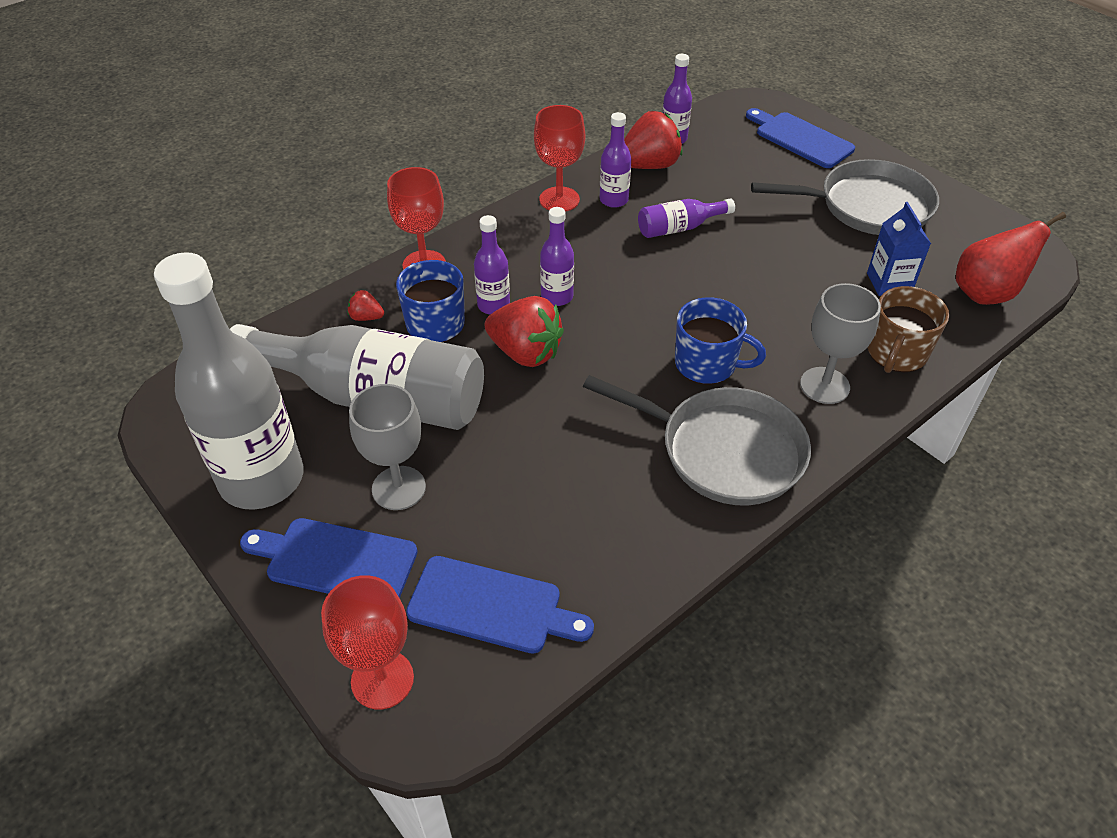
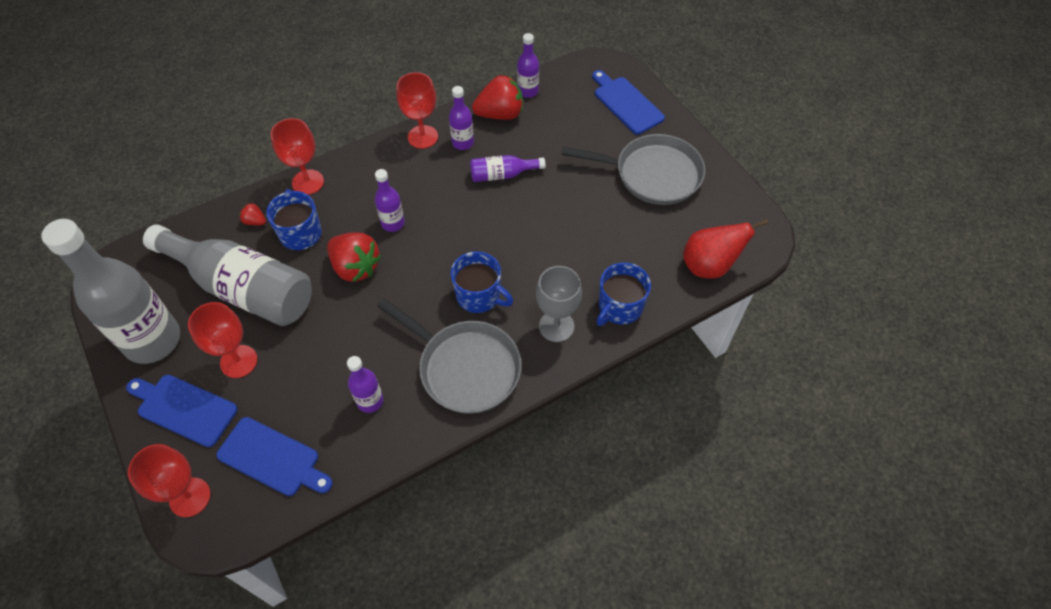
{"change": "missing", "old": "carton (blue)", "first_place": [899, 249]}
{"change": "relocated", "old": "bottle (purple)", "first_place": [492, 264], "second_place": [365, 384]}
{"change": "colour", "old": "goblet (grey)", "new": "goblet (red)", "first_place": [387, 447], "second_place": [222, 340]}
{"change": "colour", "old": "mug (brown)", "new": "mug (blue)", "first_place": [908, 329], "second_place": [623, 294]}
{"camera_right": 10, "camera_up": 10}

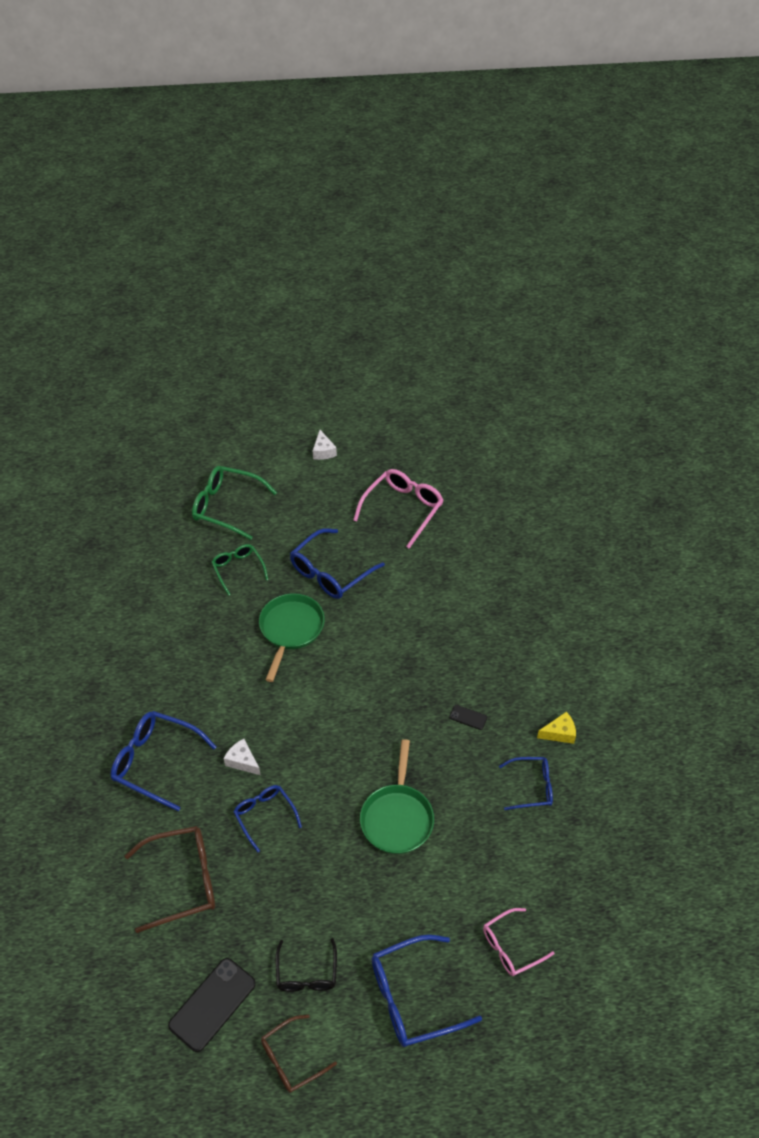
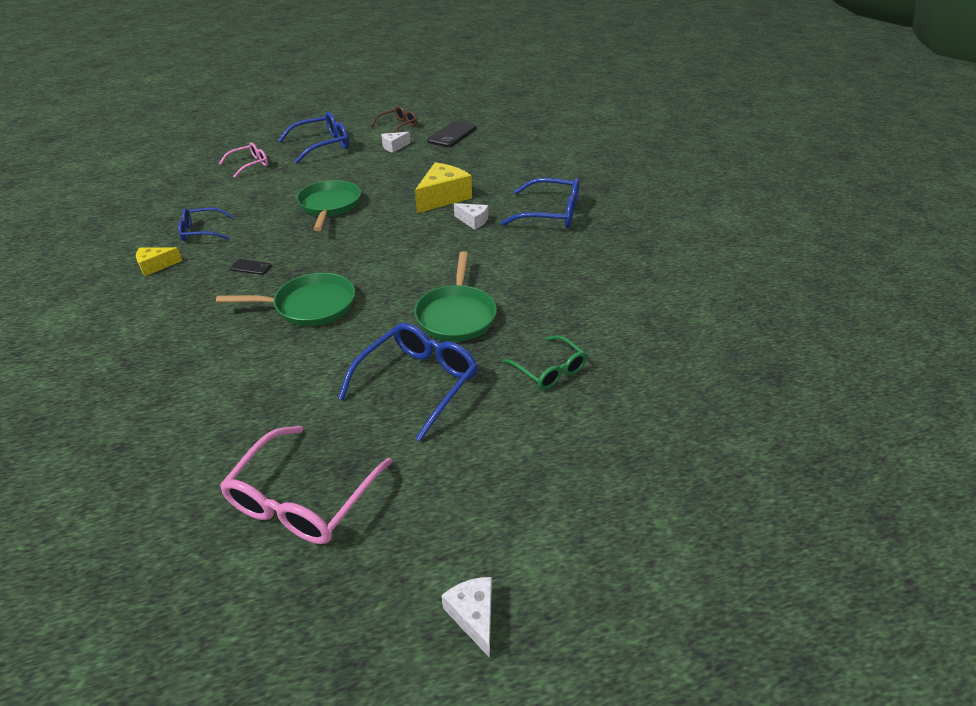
{"change": "missing", "old": "glasses (brown)", "first_place": [170, 879]}
{"change": "missing", "old": "glasses (green)", "first_place": [234, 503]}
{"change": "appeared", "new": "pan (green)", "second_place": [285, 299]}
{"change": "exchanged", "old": "glasses (blue)", "new": "cheese (yellow)", "first_place": [267, 818], "second_place": [443, 187]}
{"change": "exchanged", "old": "glasses (black)", "new": "cheese (white)", "first_place": [306, 965], "second_place": [396, 142]}
{"camera_right": 170, "camera_up": -10}

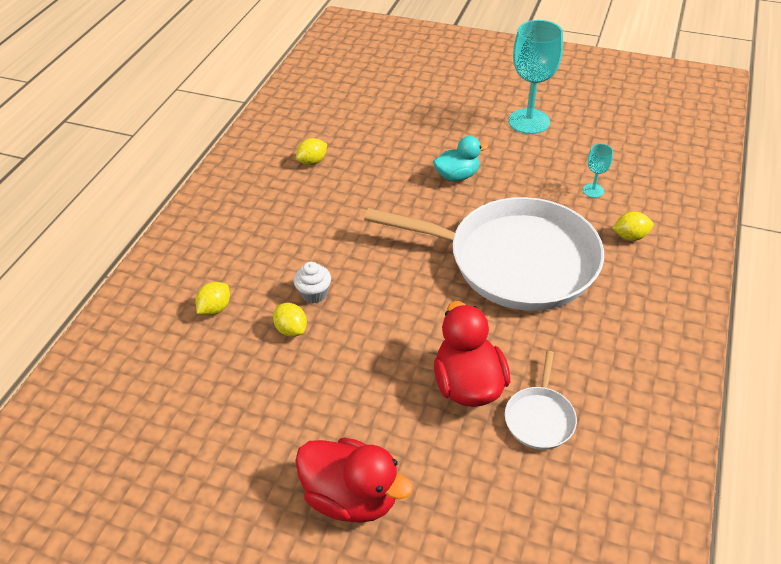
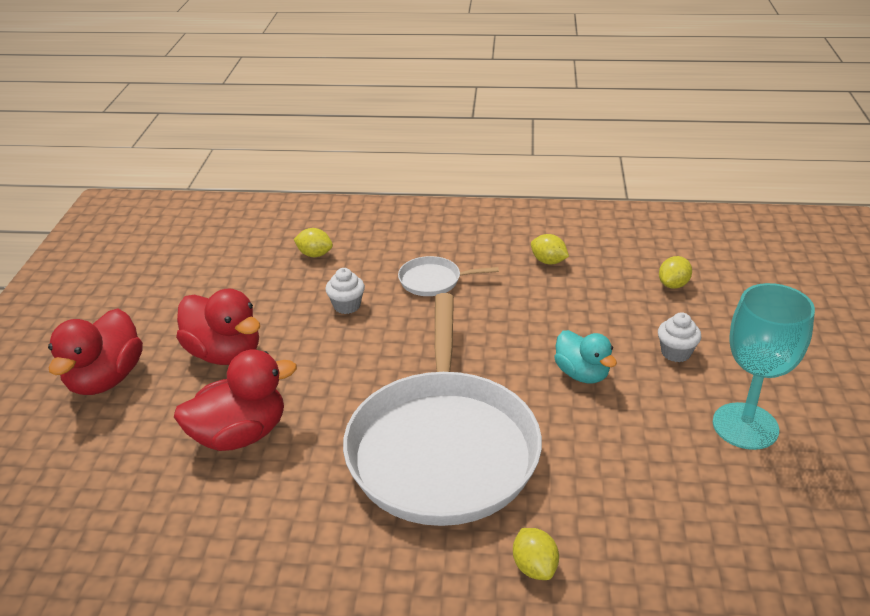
{"change": "missing", "old": "goblet (turquoise)", "first_place": [598, 171]}
{"change": "appeared", "new": "duck (red)", "second_place": [218, 327]}
{"change": "appeared", "new": "cupcake (white)", "second_place": [679, 337]}
{"change": "relocated", "old": "lemon (yellow)", "first_place": [290, 320], "second_place": [675, 272]}
{"change": "relocated", "old": "pan (white)", "first_place": [541, 400], "second_place": [448, 276]}
{"camera_right": 75, "camera_up": -10}

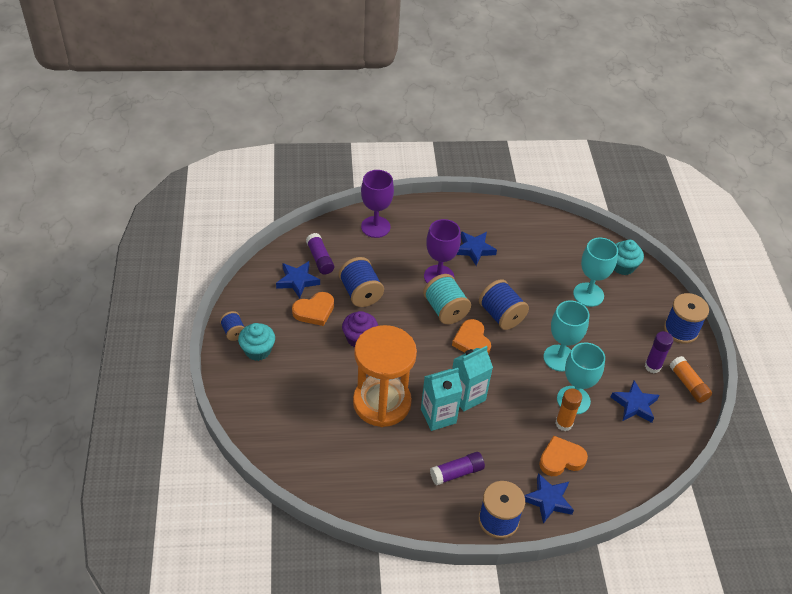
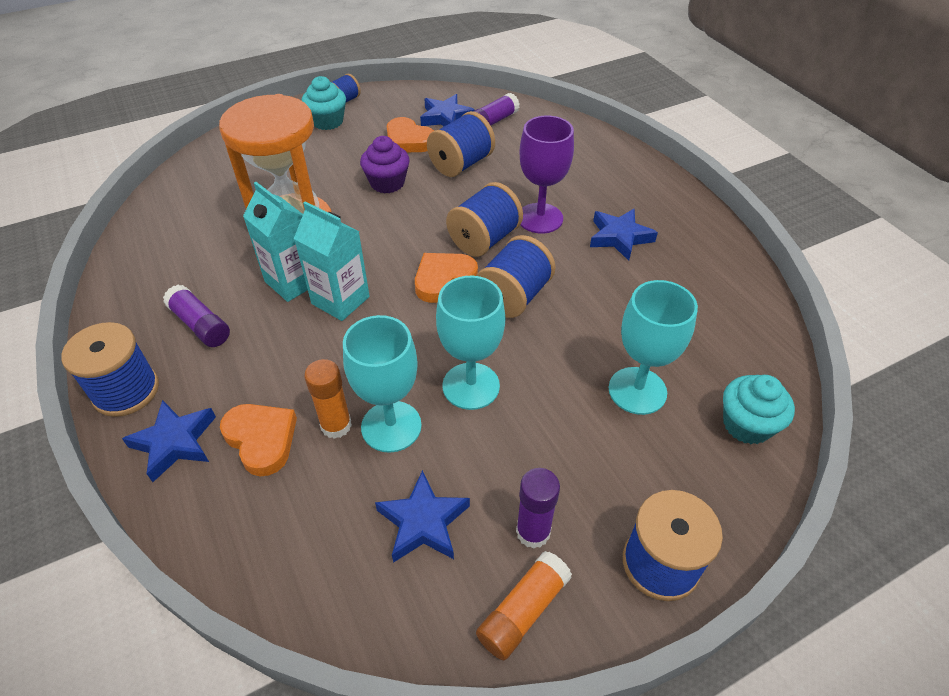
{"change": "missing", "old": "goblet (purple)", "first_place": [377, 204]}
{"change": "colour", "old": "spool (turquoise)", "new": "spool (blue)", "first_place": [447, 299], "second_place": [484, 219]}
{"camera_right": 70, "camera_up": 0}

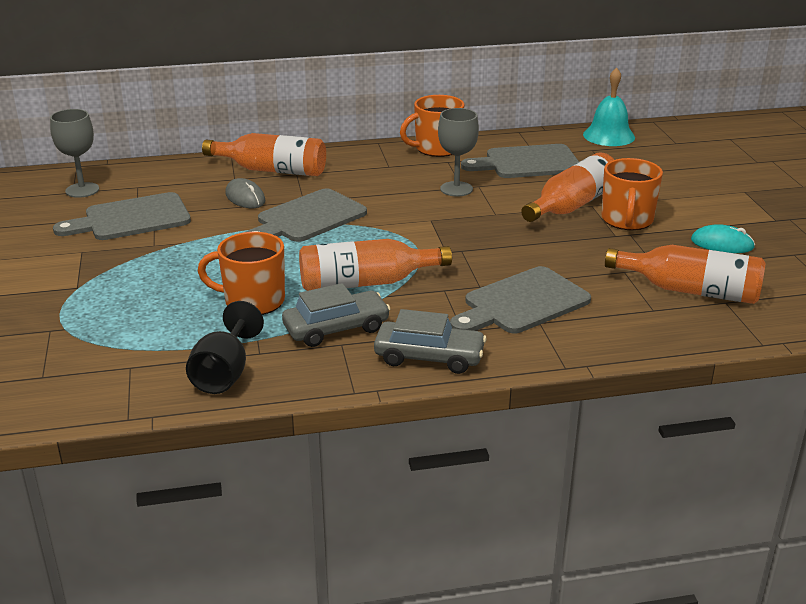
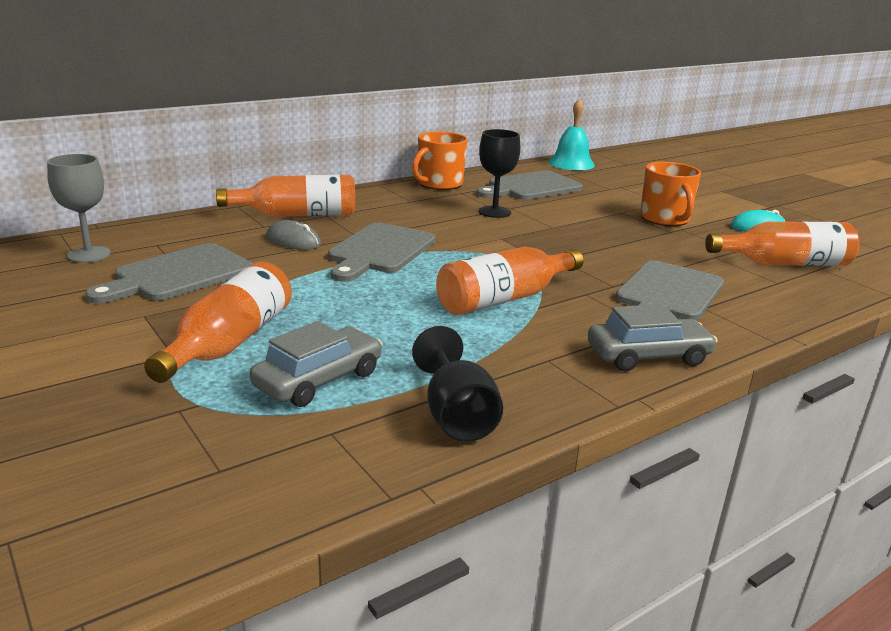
{"change": "missing", "old": "mug (orange)", "first_place": [241, 273]}
{"change": "relocated", "old": "car (grey)", "first_place": [336, 315], "second_place": [316, 364]}
{"change": "relocated", "old": "bottle (orange)", "first_place": [567, 187], "second_place": [218, 322]}
{"change": "colour", "old": "goblet (grey)", "new": "goblet (black)", "first_place": [458, 152], "second_place": [499, 173]}
{"camera_right": -25, "camera_up": -5}

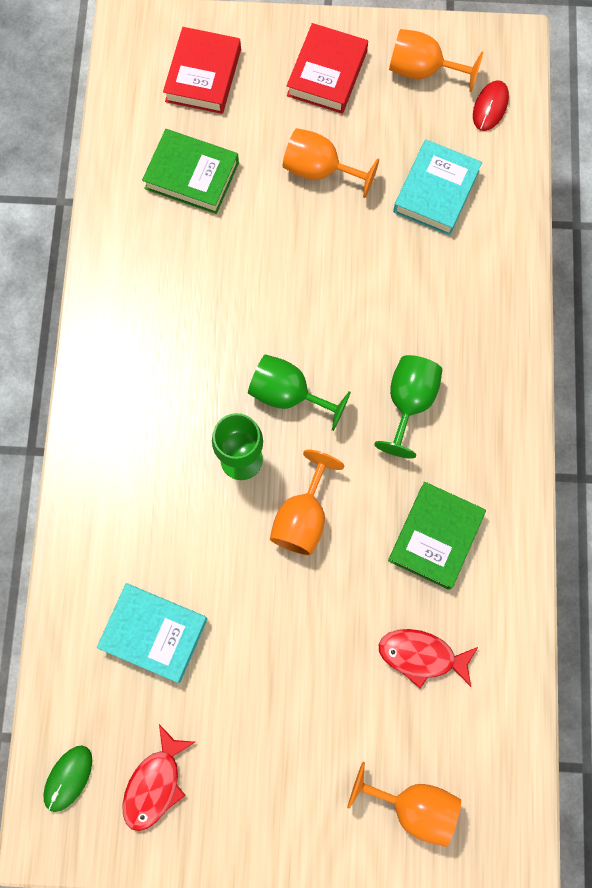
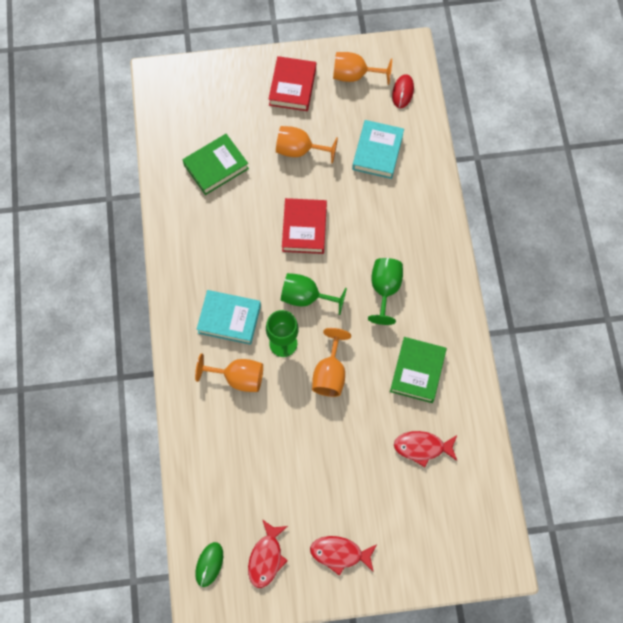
{"change": "appeared", "new": "fish (red)", "second_place": [343, 556]}
{"change": "relocated", "old": "book (turquoise)", "first_place": [152, 633], "second_place": [228, 317]}
{"change": "relocated", "old": "book (red)", "first_place": [202, 70], "second_place": [304, 226]}
{"change": "relocated", "old": "goblet (orange)", "first_place": [404, 804], "second_place": [229, 372]}
{"change": "spun", "old": "book (green)", "first_place": [190, 171], "second_place": [216, 164], "degrees": -45}
{"camera_right": -10, "camera_up": -5}

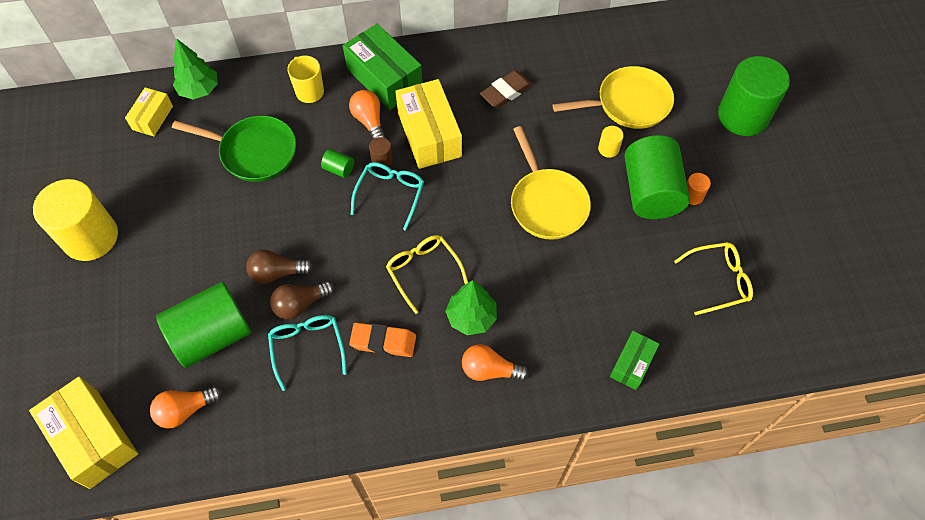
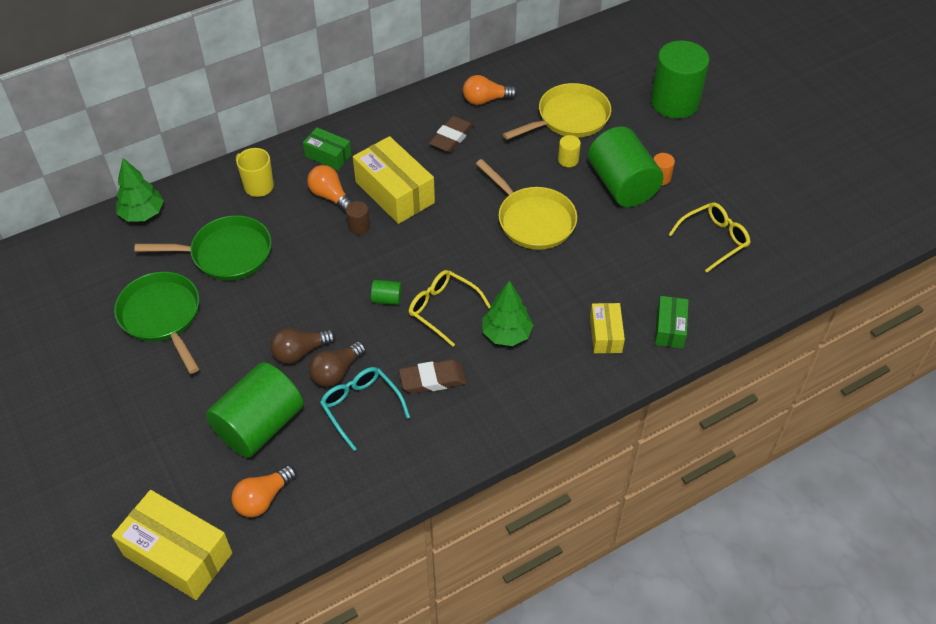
{"change": "missing", "old": "cylinder (yellow)", "first_place": [75, 220]}
{"change": "missing", "old": "glasses (turquoise)", "first_place": [387, 196]}
{"change": "appeared", "new": "pan (green)", "second_place": [156, 323]}
{"change": "relocated", "old": "box (yellow)", "first_place": [149, 111], "second_place": [607, 328]}
{"change": "relocated", "old": "cylinder (green)", "first_place": [337, 163], "second_place": [386, 292]}
{"change": "relocated", "old": "light bulb (orange)", "first_place": [495, 362], "second_place": [490, 90]}
{"change": "colour", "old": "eraser (orange)", "new": "eraser (brown)", "first_place": [382, 340], "second_place": [432, 376]}
{"change": "size", "old": "box (green)", "first_place": [383, 67], "second_place": [327, 148], "factor": 0.56}
{"camera_right": -20, "camera_up": -10}

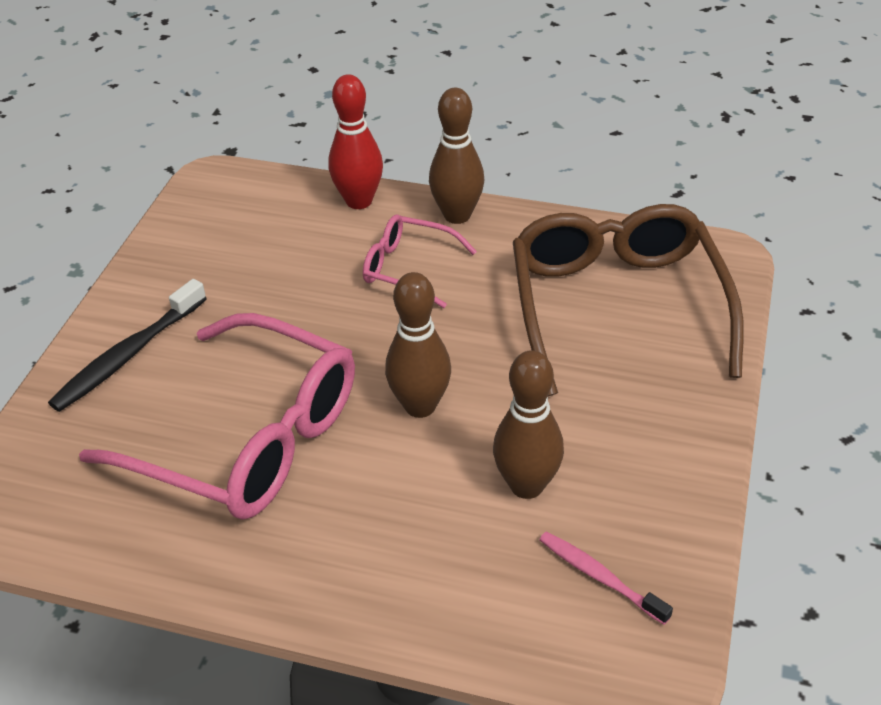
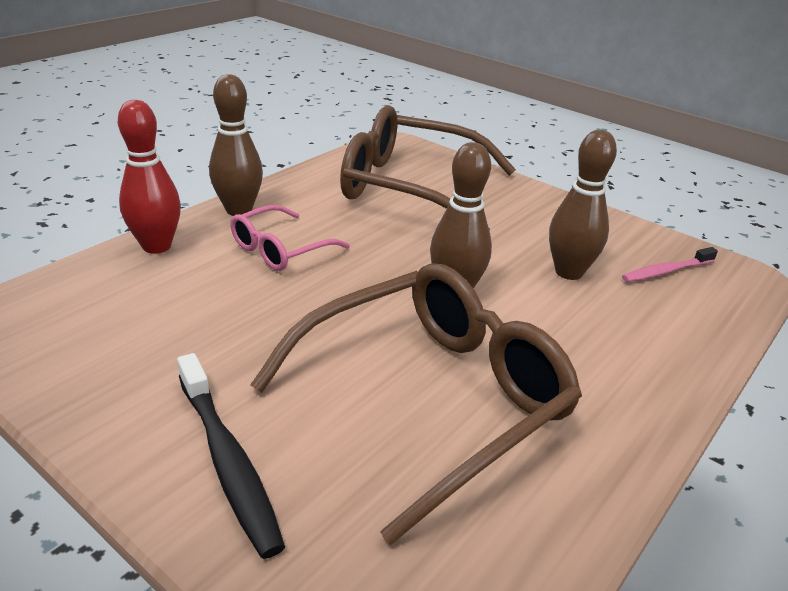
{"change": "colour", "old": "glasses (pink)", "new": "glasses (brown)", "first_place": [217, 416], "second_place": [416, 404]}
{"camera_right": -70, "camera_up": -10}

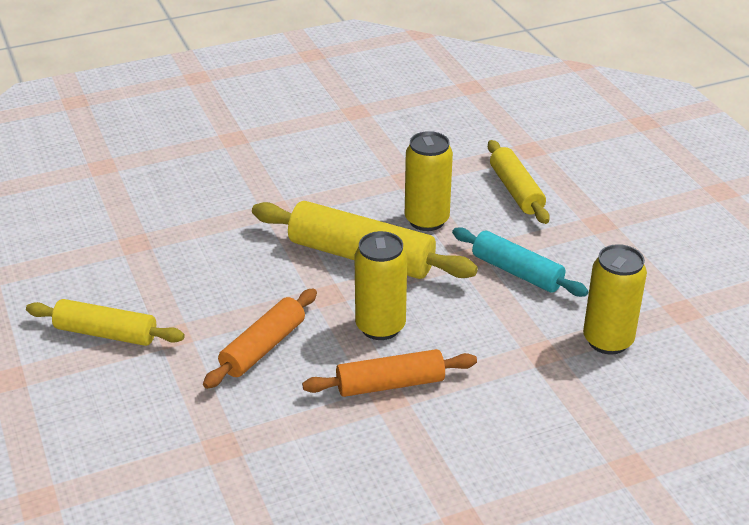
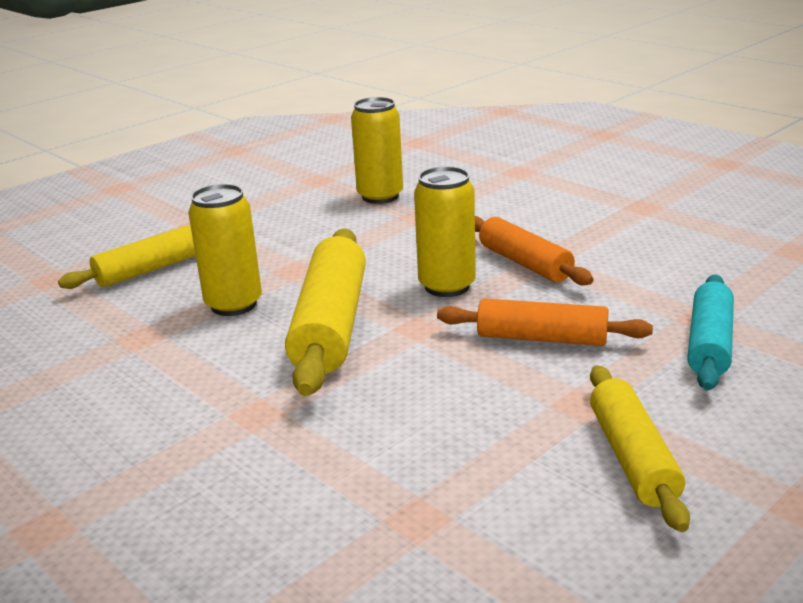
{"change": "relocated", "old": "rolling pin (turquoise)", "first_place": [520, 262], "second_place": [710, 332]}
{"camera_right": -110, "camera_up": -10}

